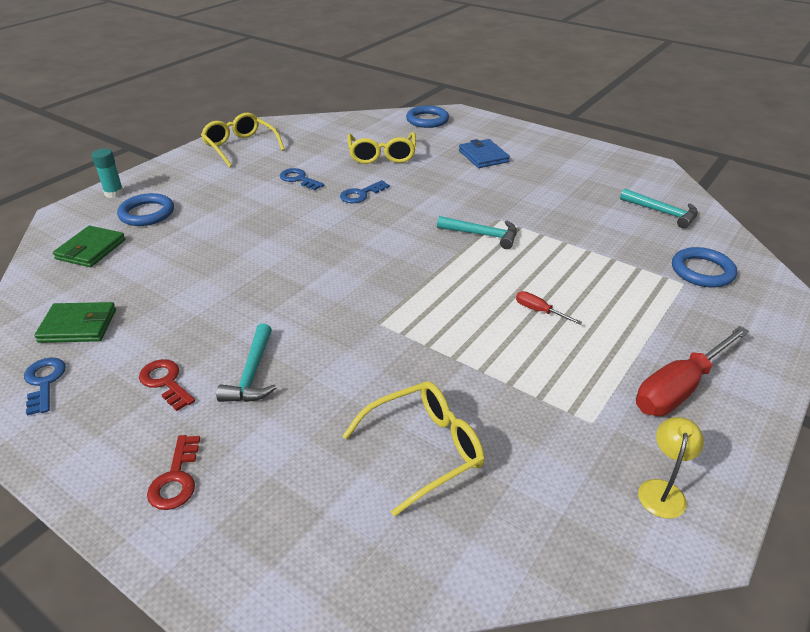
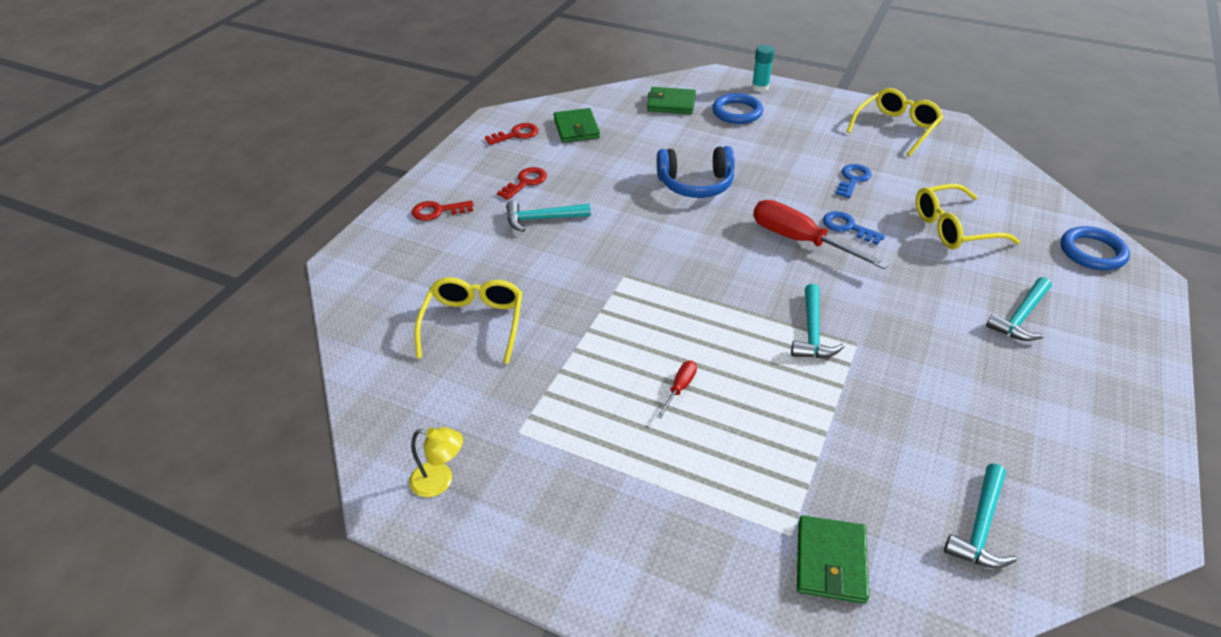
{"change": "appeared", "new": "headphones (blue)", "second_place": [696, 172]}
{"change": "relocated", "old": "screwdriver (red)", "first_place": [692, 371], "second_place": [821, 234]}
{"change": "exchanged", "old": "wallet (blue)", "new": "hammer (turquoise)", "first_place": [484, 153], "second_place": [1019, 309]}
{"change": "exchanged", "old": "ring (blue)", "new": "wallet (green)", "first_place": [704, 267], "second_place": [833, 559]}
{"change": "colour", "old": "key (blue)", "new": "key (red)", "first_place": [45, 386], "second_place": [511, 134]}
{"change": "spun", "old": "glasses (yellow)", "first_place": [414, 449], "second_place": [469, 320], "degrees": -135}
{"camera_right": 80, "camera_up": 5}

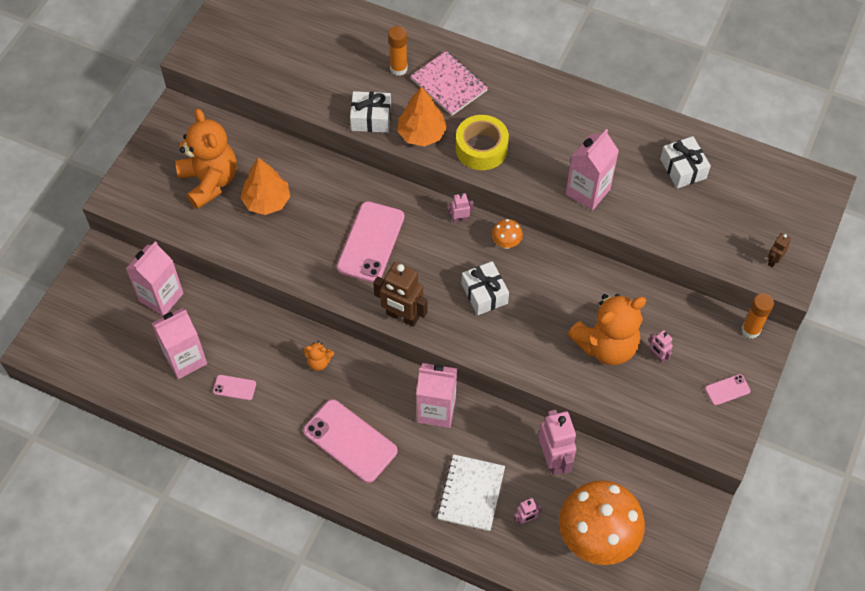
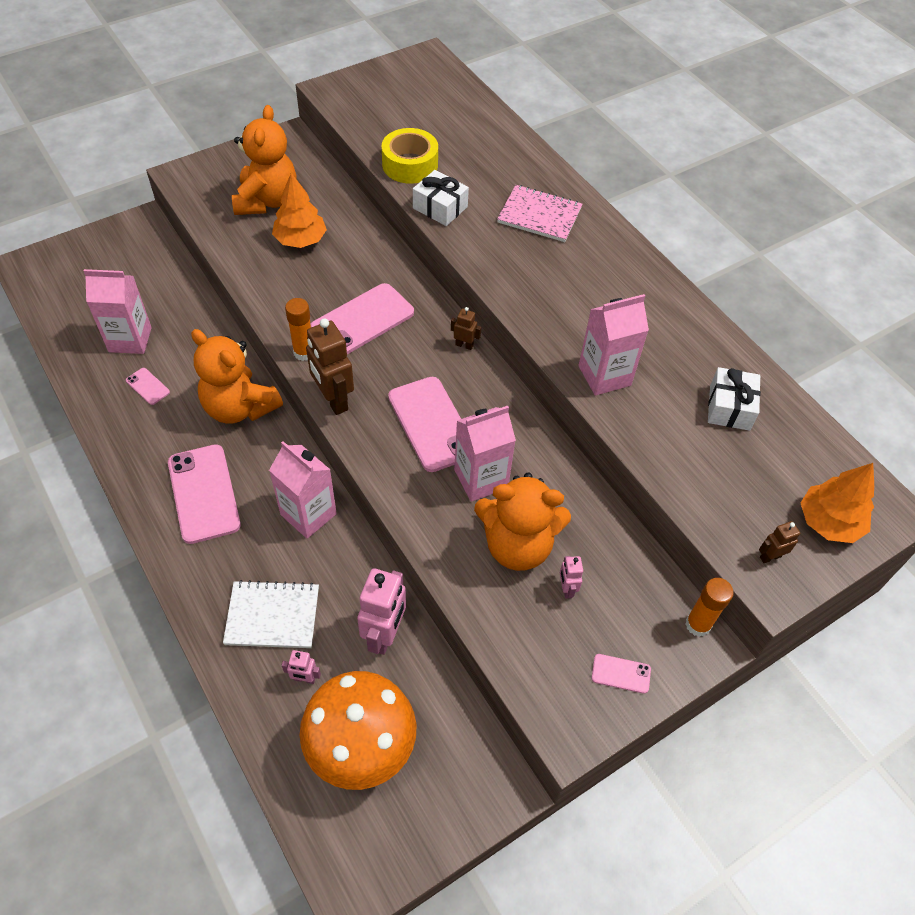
{"change": "missing", "old": "mushroom (orange)", "first_place": [507, 234]}
{"change": "relocated", "old": "carton (pink)", "first_place": [155, 278], "second_place": [485, 454]}
{"change": "relocated", "old": "glue stick (orange)", "first_place": [398, 51], "second_place": [298, 329]}
{"change": "relocated", "old": "tree (orange)", "first_place": [422, 116], "second_place": [837, 503]}
{"change": "relocated", "old": "tape (yellow)", "first_place": [482, 142], "second_place": [410, 156]}
{"change": "exchanged", "old": "gift (white)", "new": "phone (pink)", "first_place": [485, 288], "second_place": [424, 424]}
{"change": "colour", "old": "robot (pink)", "new": "robot (brown)", "first_place": [460, 208], "second_place": [466, 328]}
{"change": "spun", "old": "notebook (pink)", "first_place": [449, 83], "second_place": [539, 213], "degrees": -60}
{"change": "spun", "old": "notebook (white)", "first_place": [471, 492], "second_place": [271, 614], "degrees": 45}
{"change": "size", "old": "teddy bear (orange)", "first_place": [319, 356], "second_place": [237, 376], "factor": 2.33}
{"camera_right": 30, "camera_up": -5}

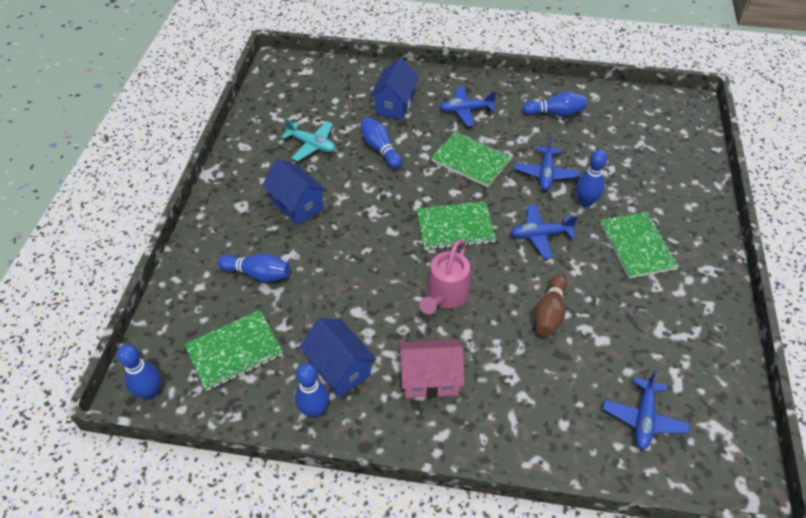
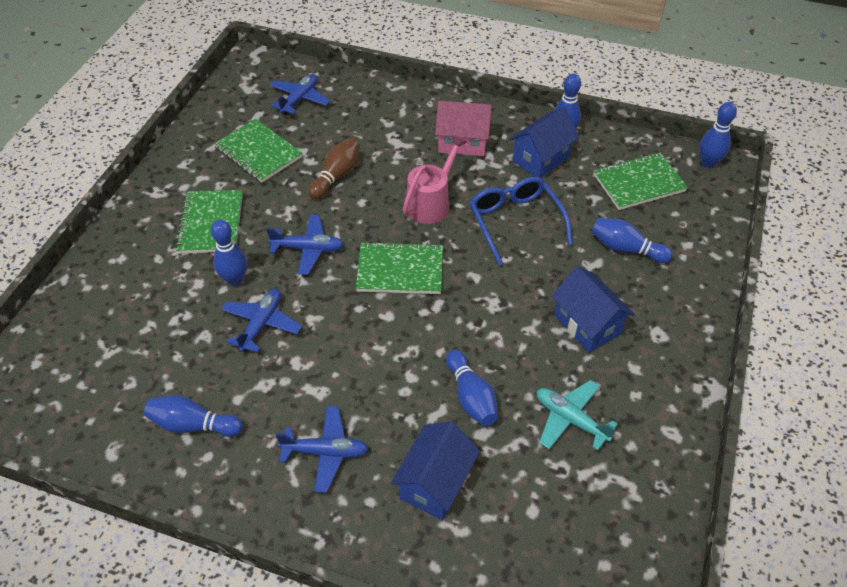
{"change": "appeared", "new": "glasses (blue)", "second_place": [521, 221]}
{"change": "relocated", "old": "notebook (green)", "first_place": [471, 159], "second_place": [258, 151]}
{"change": "spun", "old": "house (blue)", "first_place": [338, 357], "second_place": [544, 142], "degrees": 75}
{"camera_right": -170, "camera_up": 0}

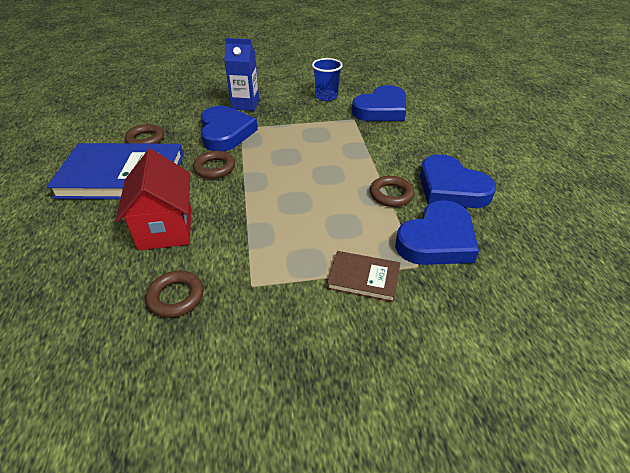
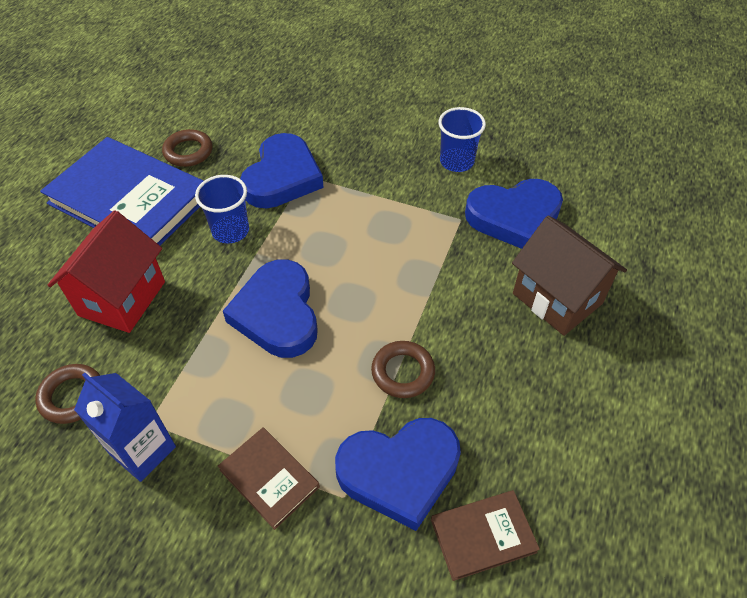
{"change": "appeared", "new": "book (brown)", "second_place": [485, 535]}
{"change": "appeared", "new": "house (brown)", "second_place": [569, 275]}
{"change": "relocated", "old": "carton (blue)", "first_place": [241, 74], "second_place": [125, 427]}
{"change": "relocated", "old": "heart (blue)", "first_place": [458, 181], "second_place": [270, 308]}
{"change": "exchanged", "old": "ring (brown)", "new": "cup (blue)", "first_place": [214, 165], "second_place": [222, 209]}
{"camera_right": 30, "camera_up": 10}

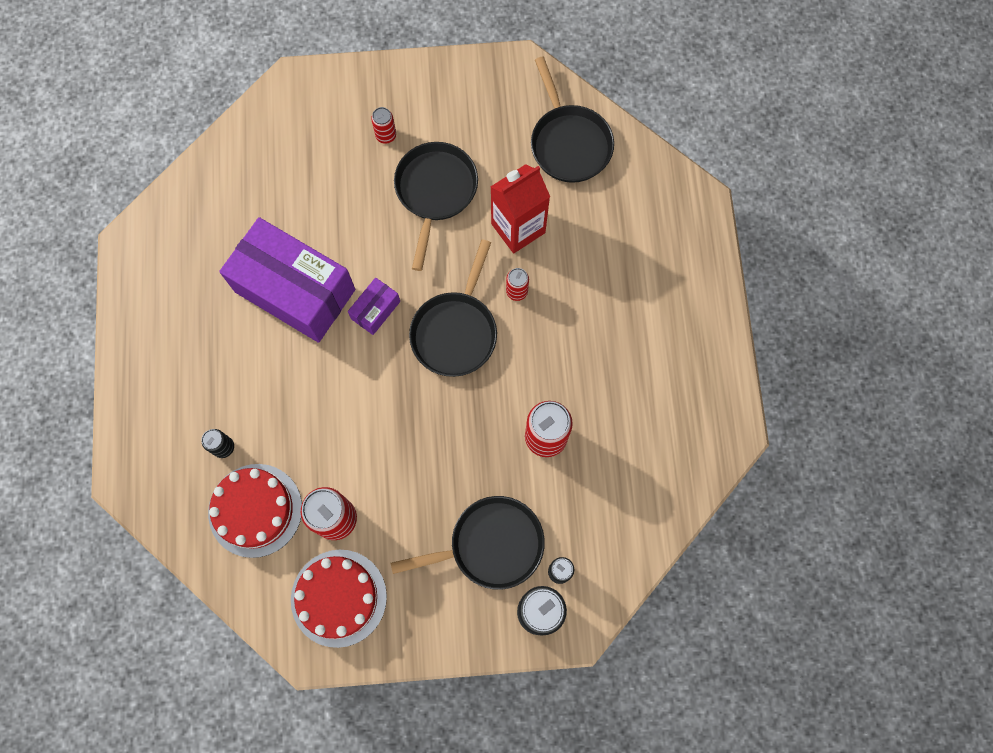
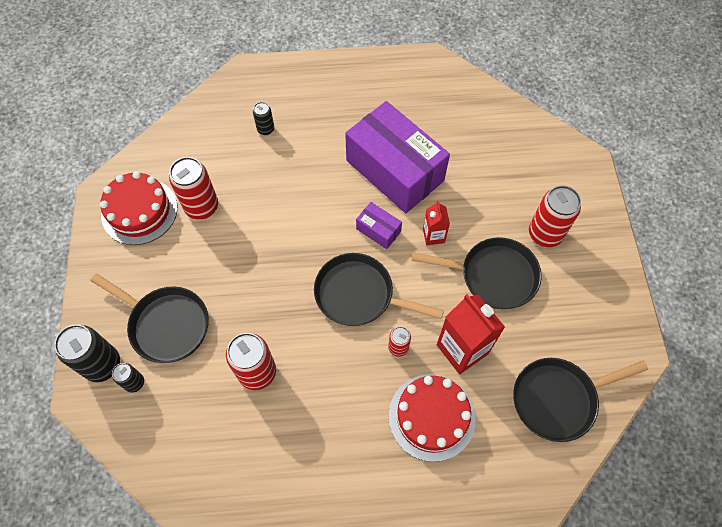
{"change": "appeared", "new": "carton (red)", "second_place": [436, 223]}
{"change": "relocated", "old": "cake (red)", "first_place": [255, 511], "second_place": [432, 418]}
{"change": "spun", "old": "box (purple)", "first_place": [287, 280], "second_place": [397, 157], "degrees": -75}
{"change": "spun", "old": "pan (black)", "first_place": [468, 543], "second_place": [150, 318], "degrees": -45}
{"change": "size", "old": "can (red)", "first_place": [383, 125], "second_place": [555, 216], "factor": 1.87}
{"camera_right": 90, "camera_up": -10}

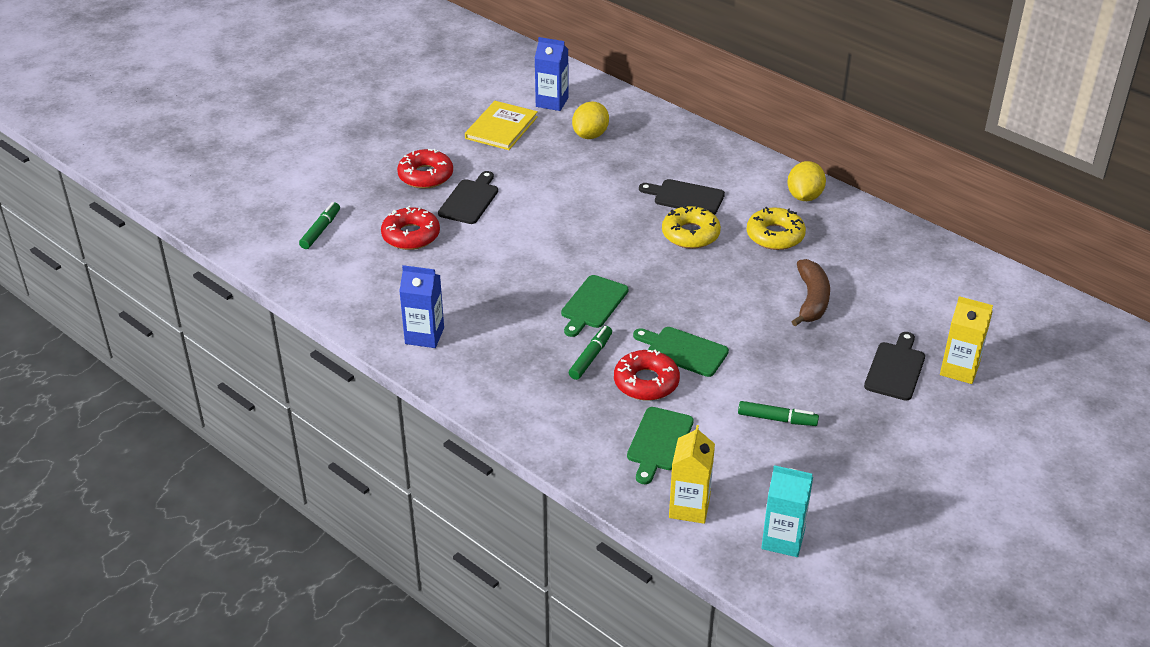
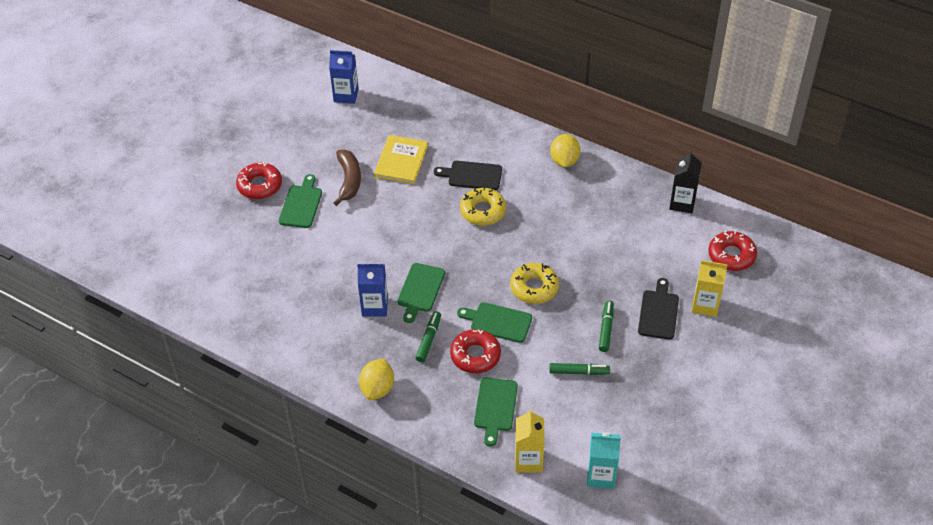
{"change": "appeared", "new": "carton (black)", "second_place": [685, 182]}
{"change": "relocated", "old": "marker (green)", "first_place": [319, 225], "second_place": [606, 326]}
{"change": "relocated", "old": "donut (red)", "first_place": [410, 228], "second_place": [732, 251]}
{"change": "relocated", "old": "carton (blue)", "first_place": [421, 306], "second_place": [372, 290]}
{"change": "relocated", "old": "book (yellow)", "first_place": [501, 125], "second_place": [401, 159]}
{"change": "relocated", "old": "lemon (yellow)", "first_place": [590, 120], "second_place": [376, 379]}
{"change": "relocated", "old": "donut (yellow)", "first_place": [776, 228], "second_place": [534, 283]}
{"change": "relocated", "old": "banana (brown)", "first_place": [810, 292], "second_place": [347, 177]}
{"change": "colour", "old": "cutting board (black)", "new": "cutting board (green)", "first_place": [468, 197], "second_place": [300, 201]}
{"camera_right": -10, "camera_up": 10}

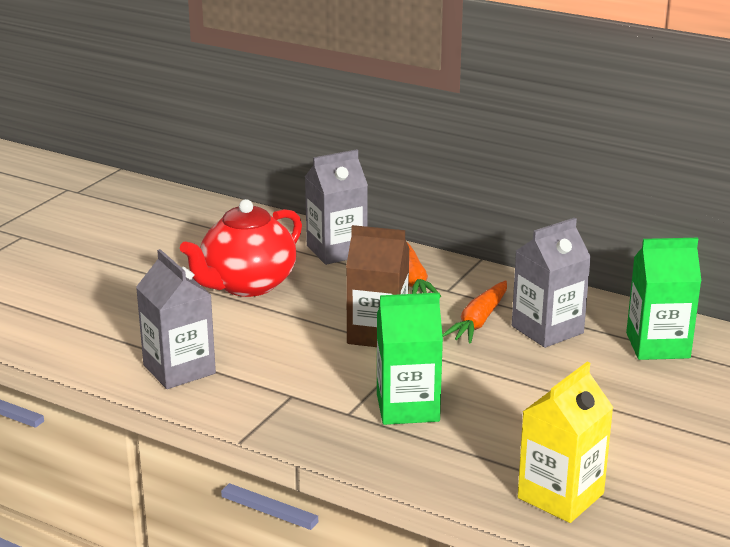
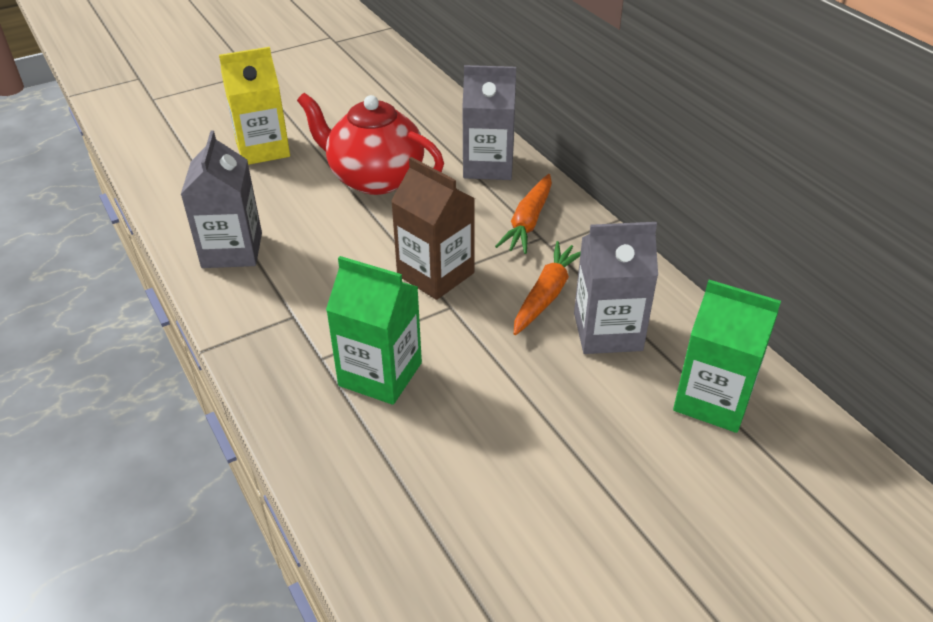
{"change": "relocated", "old": "carton (yellow)", "first_place": [566, 442], "second_place": [254, 106]}
{"change": "spun", "old": "teapot (red)", "first_place": [241, 248], "second_place": [370, 144], "degrees": 45}
{"change": "spun", "old": "carrot (orange)", "first_place": [474, 312], "second_place": [547, 288], "degrees": 150}
{"camera_right": 30, "camera_up": 15}

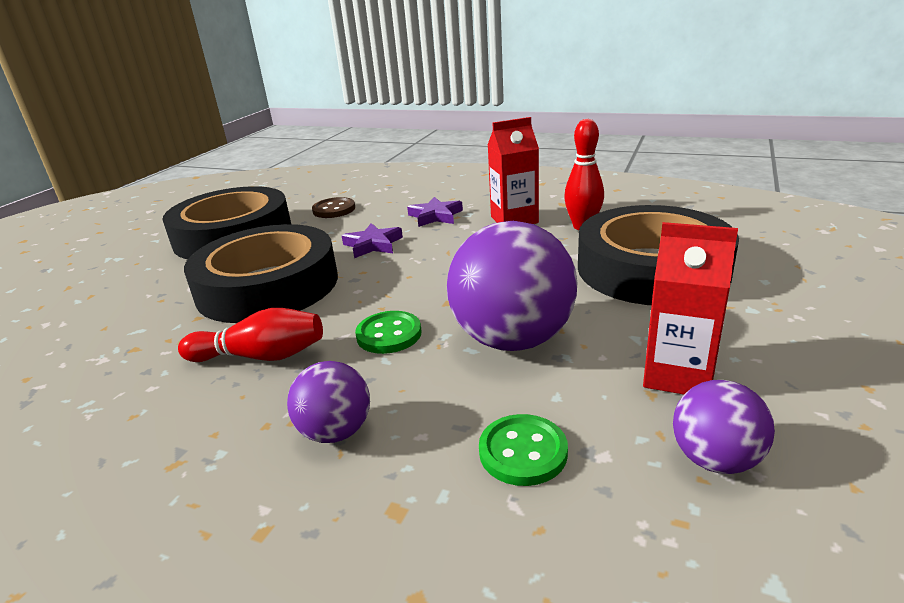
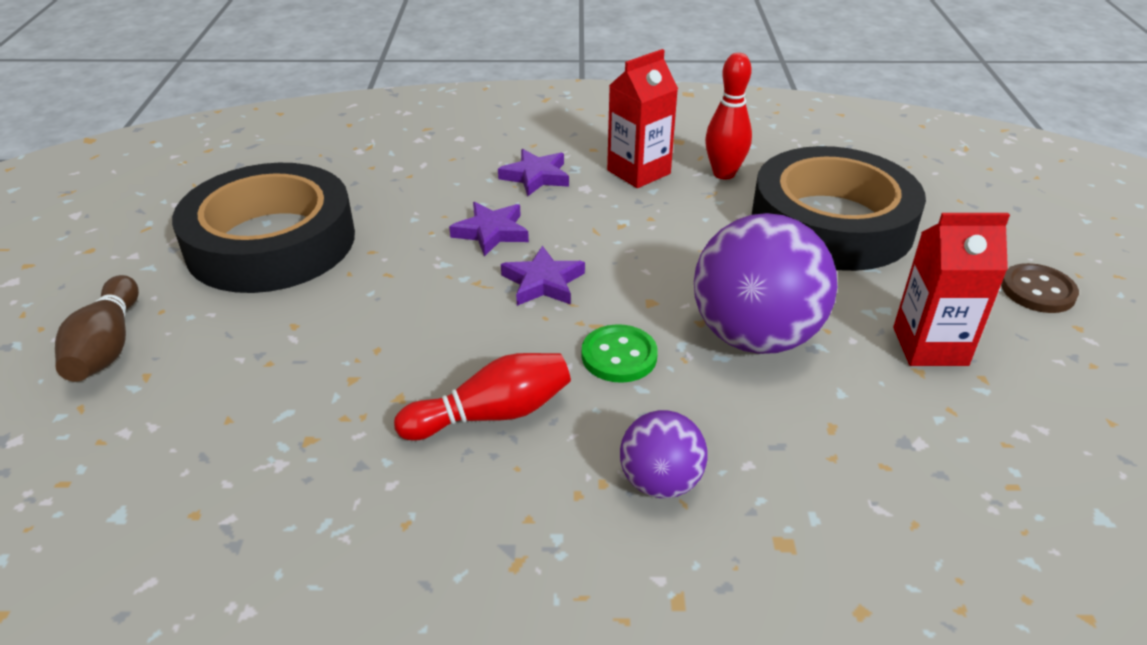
{"change": "missing", "old": "tape (black)", "first_place": [261, 273]}
{"change": "missing", "old": "button (green)", "first_place": [523, 450]}
{"change": "missing", "old": "ball (purple)", "first_place": [724, 427]}
{"change": "appeared", "new": "bowling pin (brown)", "second_place": [97, 328]}
{"change": "appeared", "new": "star (purple)", "second_place": [543, 276]}
{"change": "relocated", "old": "button (brown)", "first_place": [333, 207], "second_place": [1040, 288]}
{"camera_right": -25, "camera_up": 10}

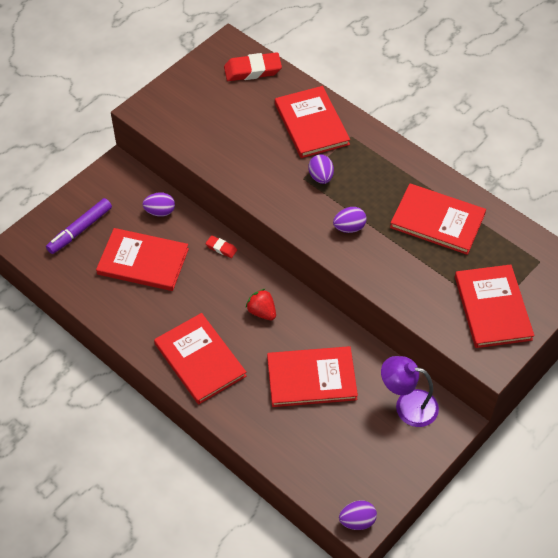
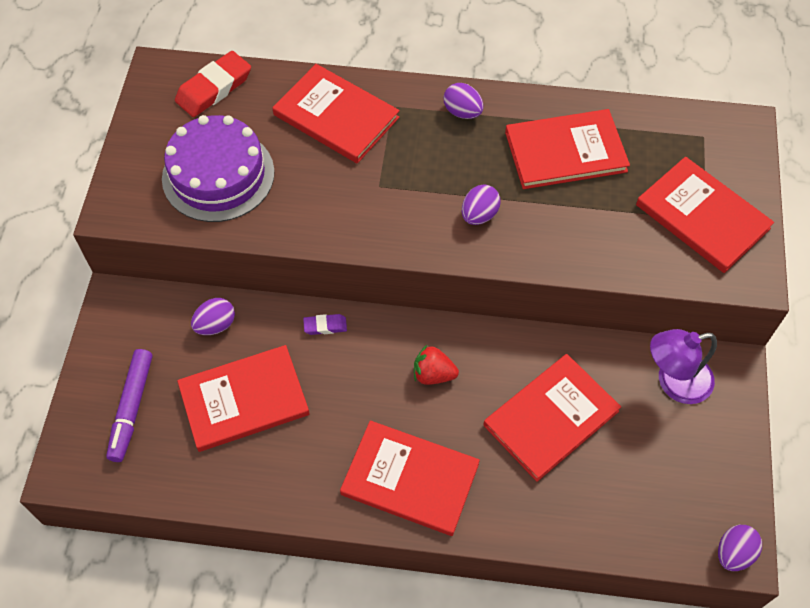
{"change": "appeared", "new": "cake (purple)", "second_place": [218, 168]}
{"change": "relocated", "old": "egg (purple)", "first_place": [321, 169], "second_place": [463, 101]}
{"change": "colour", "old": "eraser (red)", "new": "eraser (purple)", "first_place": [221, 246], "second_place": [325, 324]}
{"camera_right": -35, "camera_up": 5}

